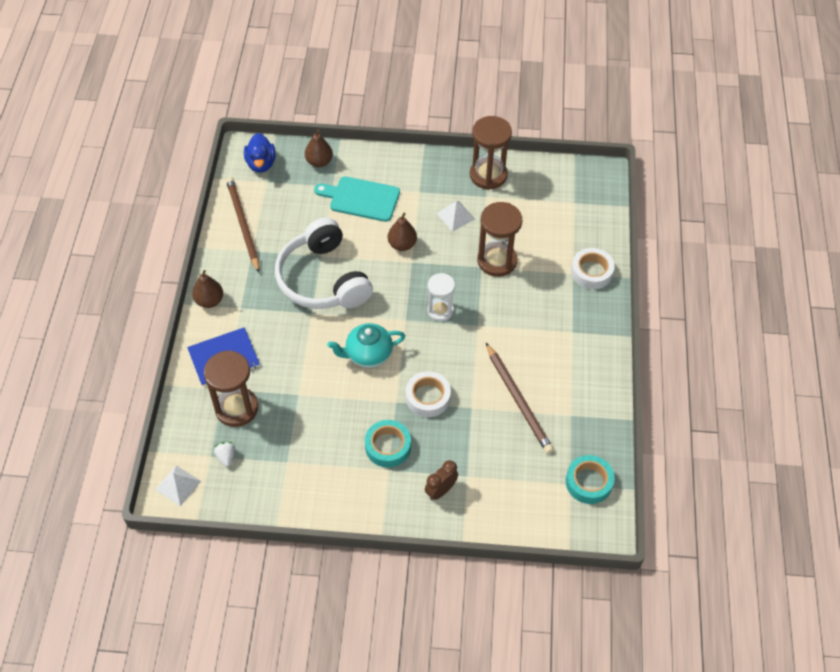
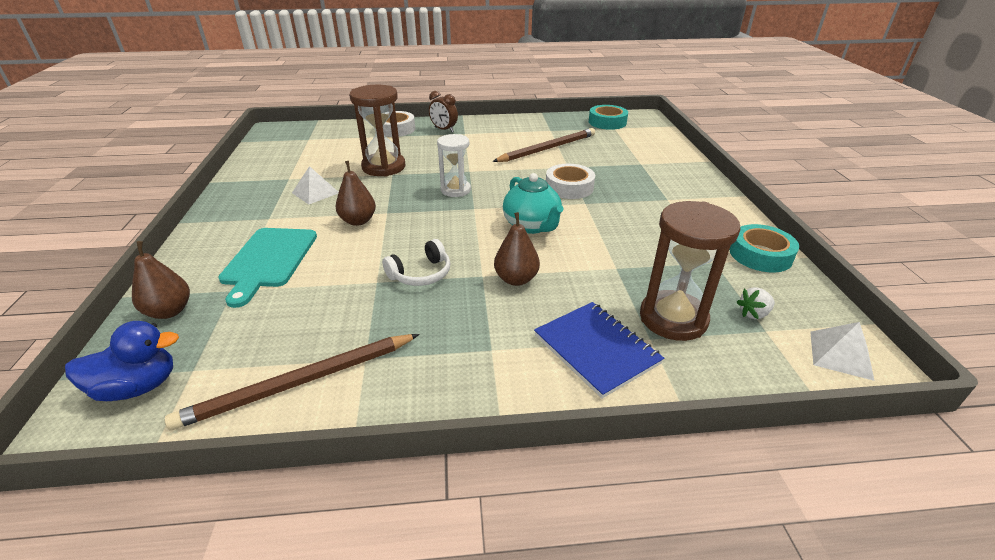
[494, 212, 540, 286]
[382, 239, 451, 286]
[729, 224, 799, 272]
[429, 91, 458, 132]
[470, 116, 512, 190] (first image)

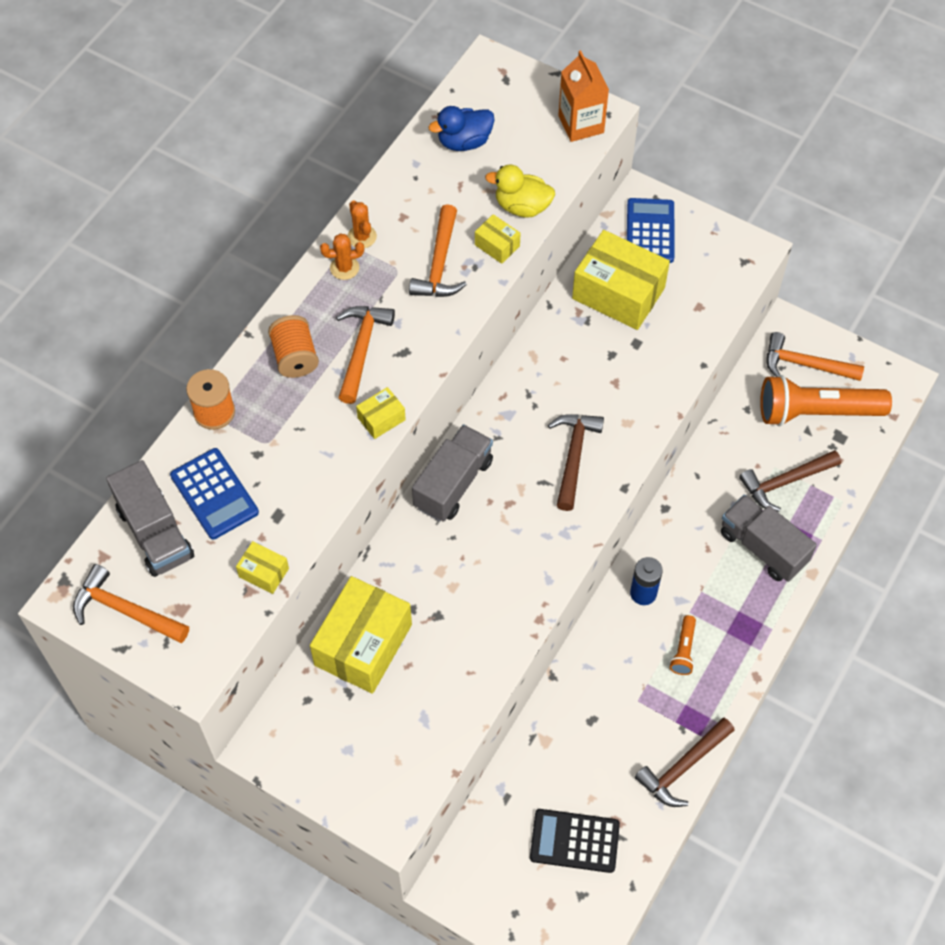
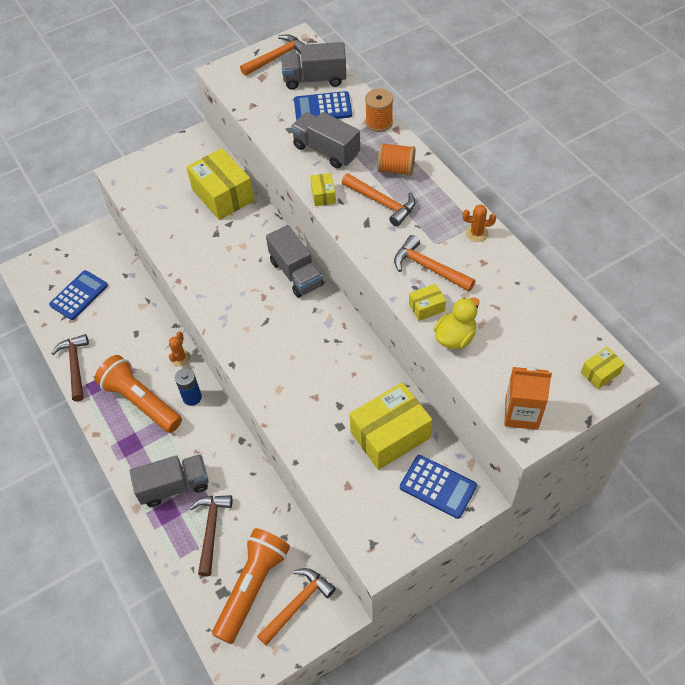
[581, 347, 625, 389]
[169, 331, 190, 367]
[428, 106, 494, 151] (first image)
[49, 270, 108, 320]
[548, 414, 604, 511] (first image)
[95, 355, 182, 433]
[291, 112, 360, 169]

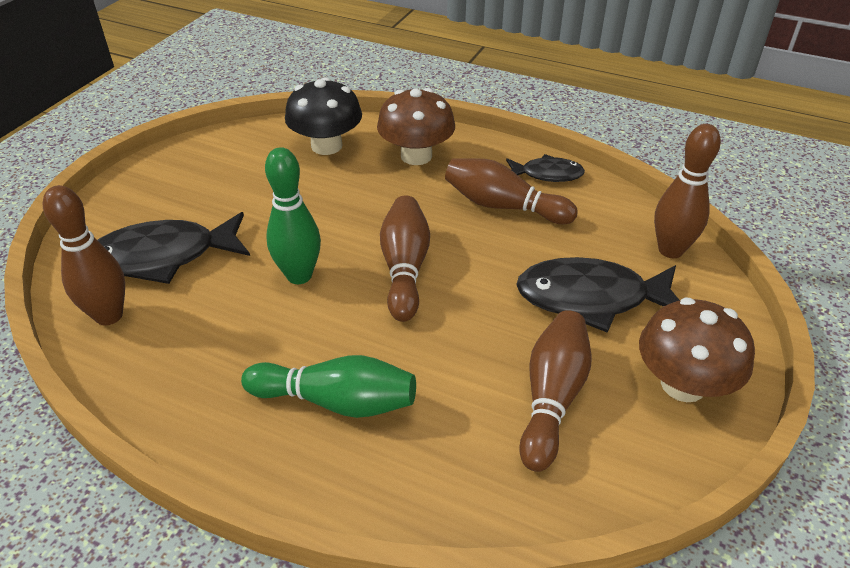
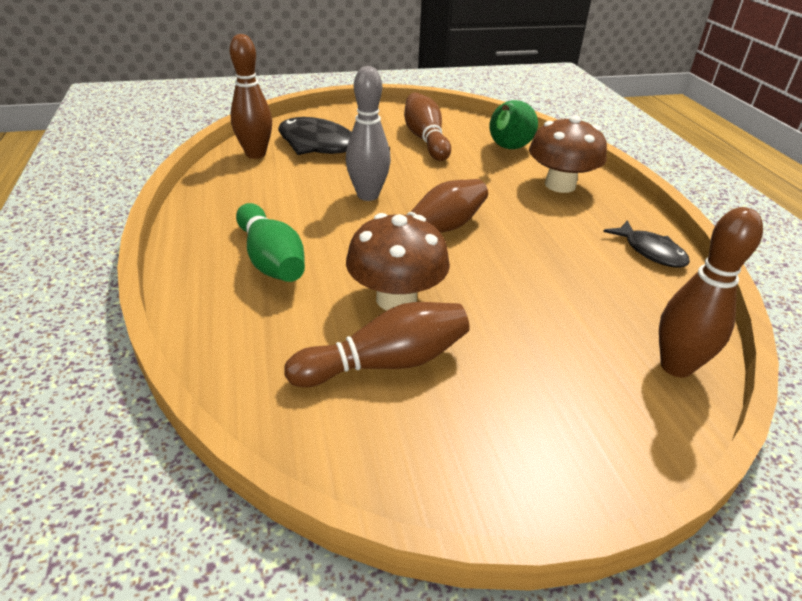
[346, 66, 391, 201]
[489, 100, 538, 149]
[404, 93, 451, 161]
[516, 257, 680, 333] (first image)
[346, 213, 450, 311]

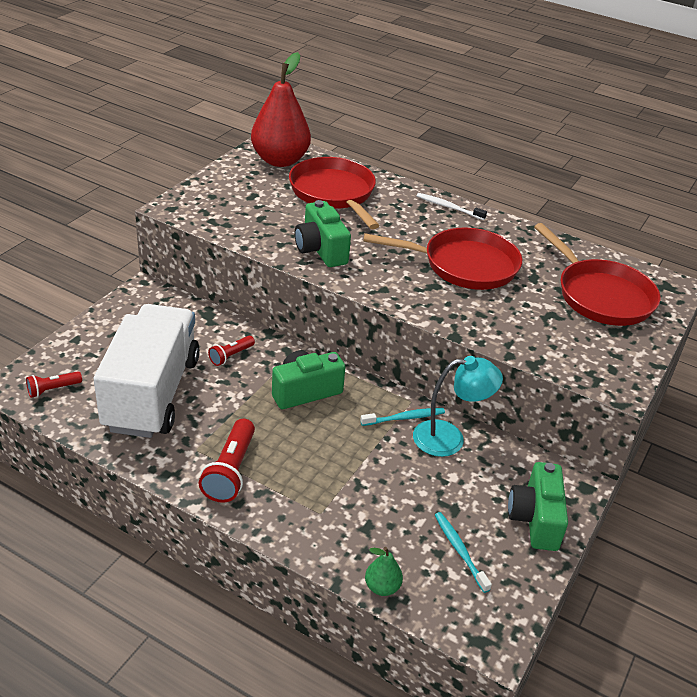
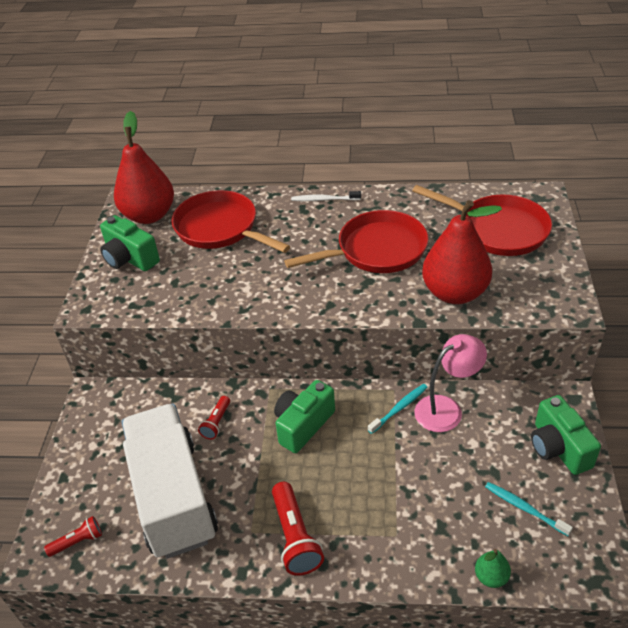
[44, 516, 102, 557]
[100, 215, 160, 271]
[414, 334, 487, 432]
[422, 200, 502, 304]

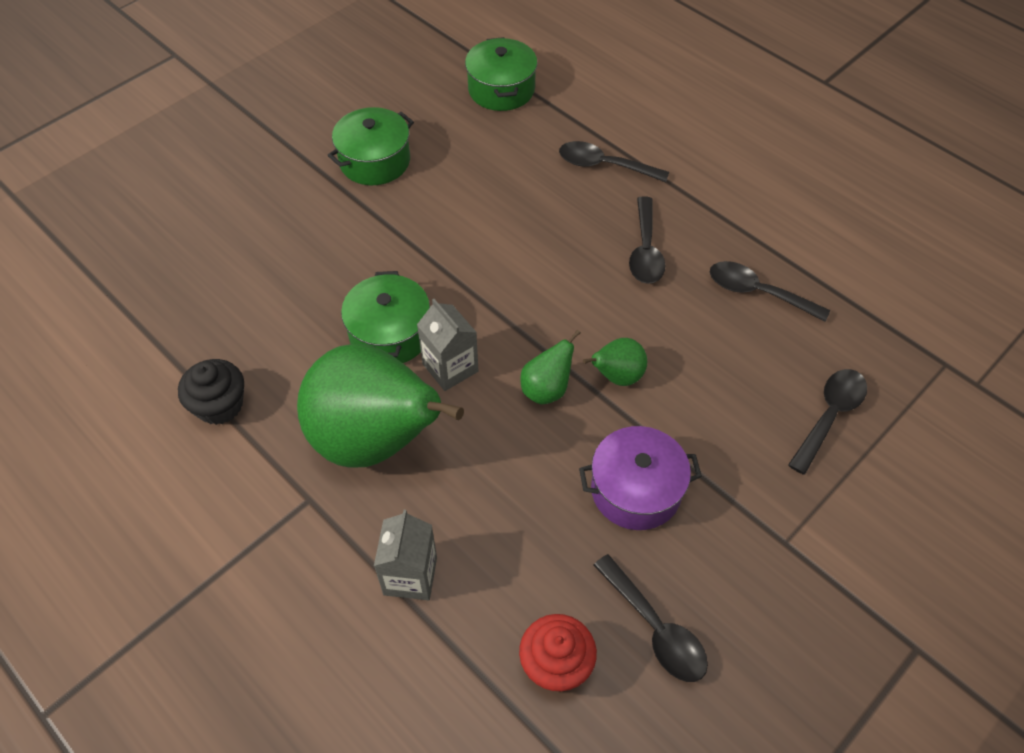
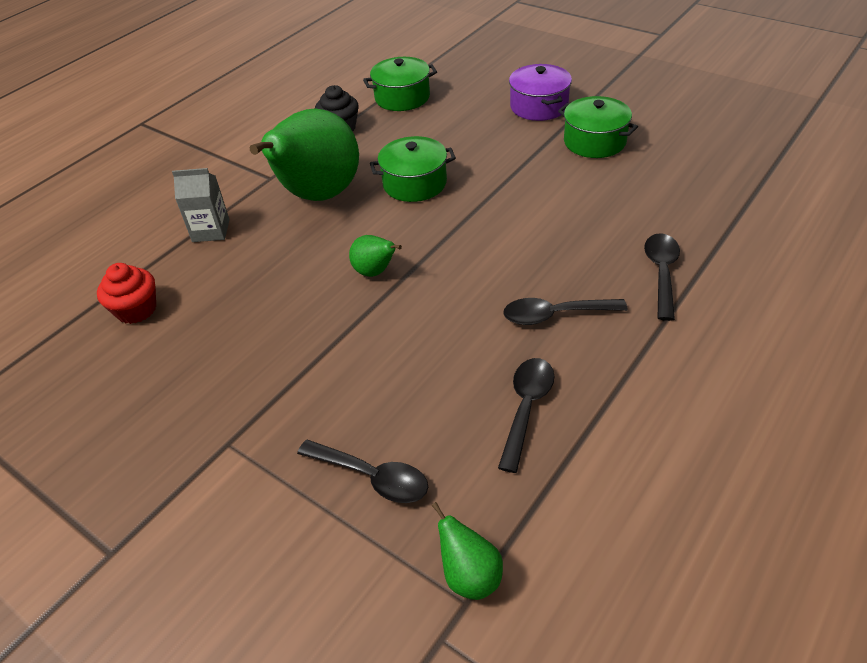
[417, 299, 478, 391] (first image)
[363, 57, 437, 111]
[509, 64, 572, 121]
[432, 502, 503, 600]
[593, 554, 708, 682] (first image)

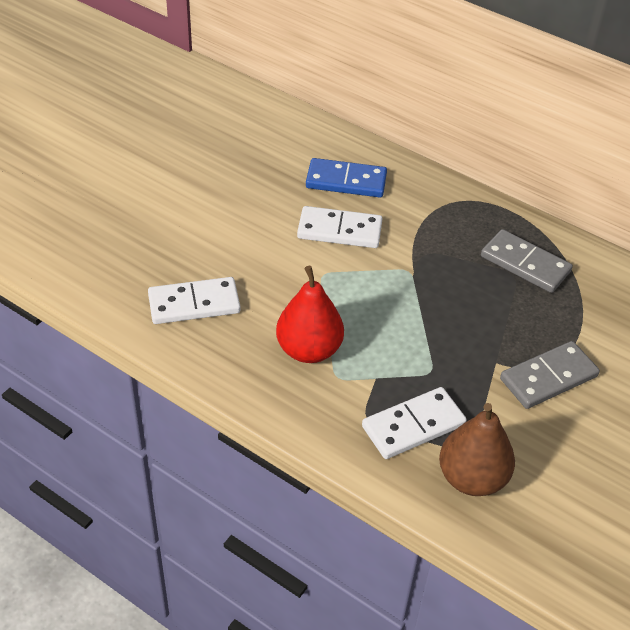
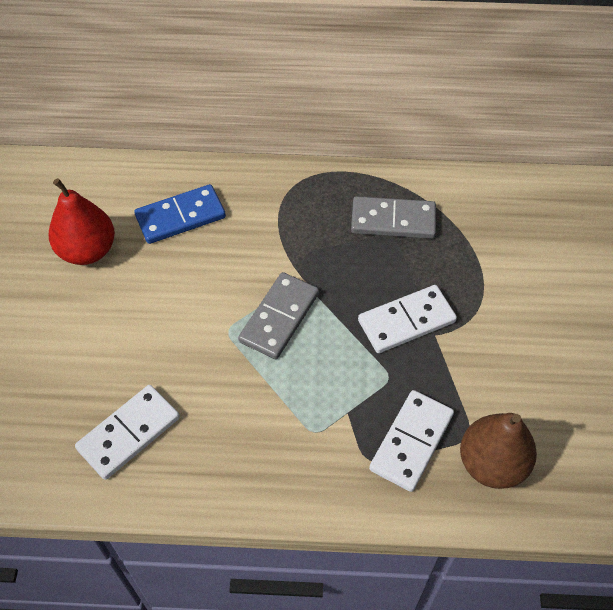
[49, 178, 115, 265]
[358, 285, 457, 353]
[238, 272, 319, 359]

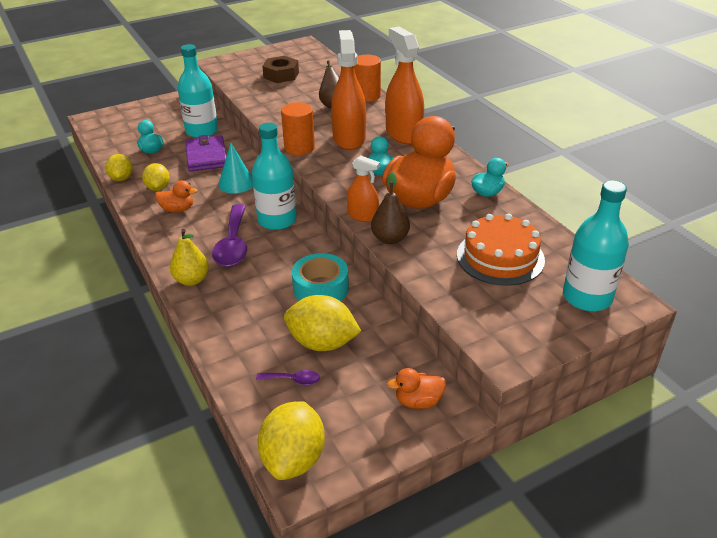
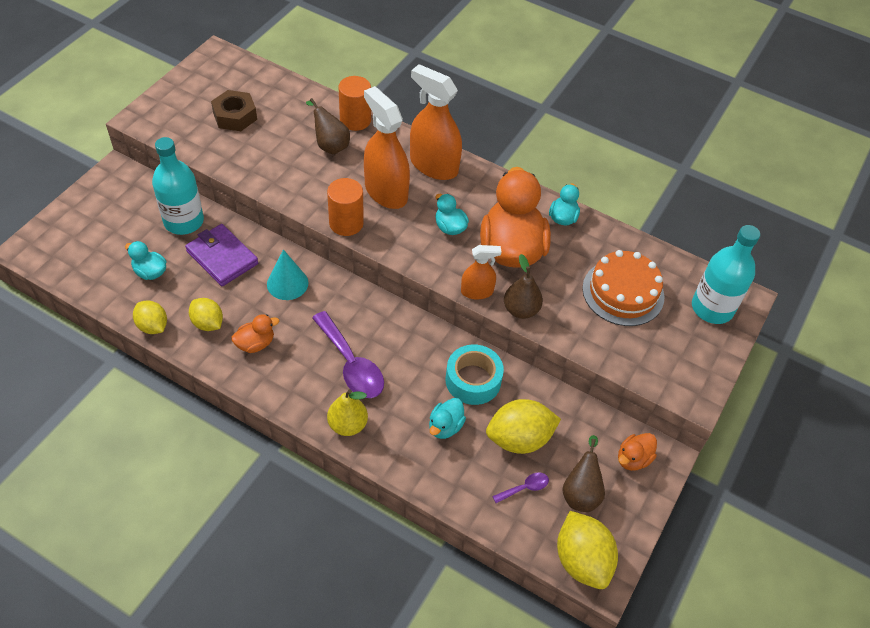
[252, 122, 297, 230] (first image)
[429, 398, 466, 439]
[562, 435, 605, 512]

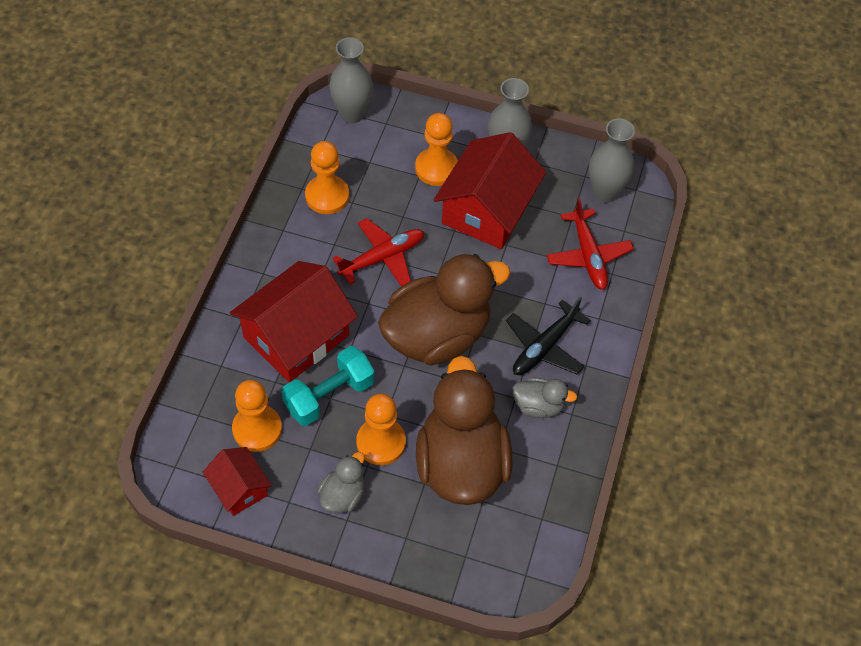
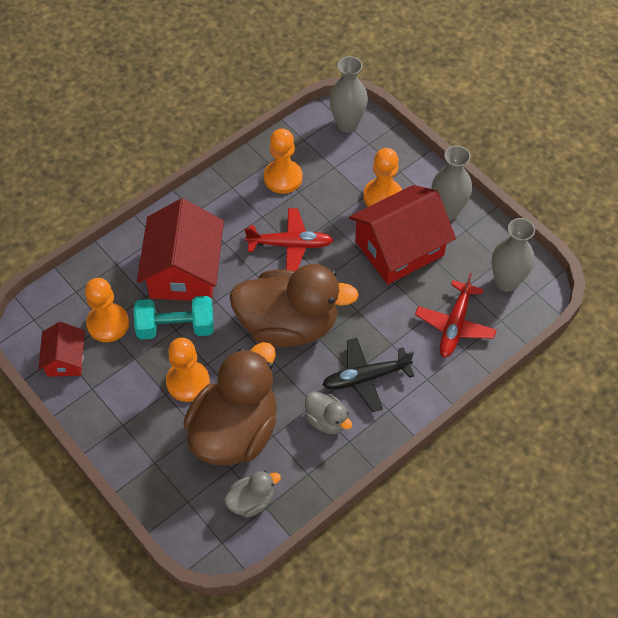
[137, 198, 224, 301]
[224, 471, 281, 518]

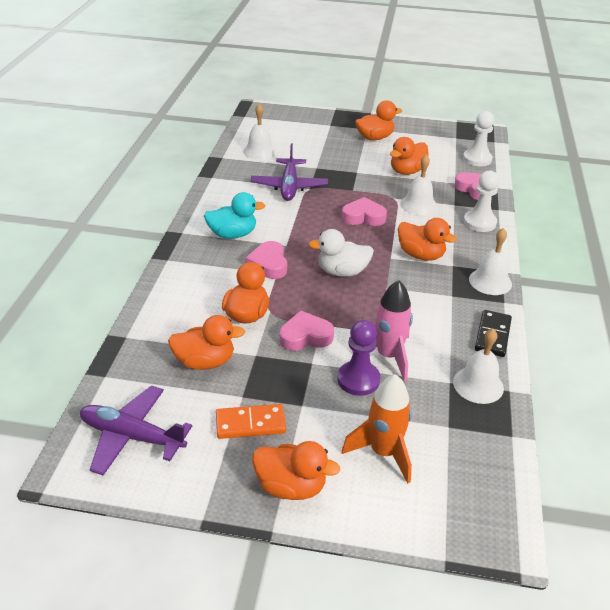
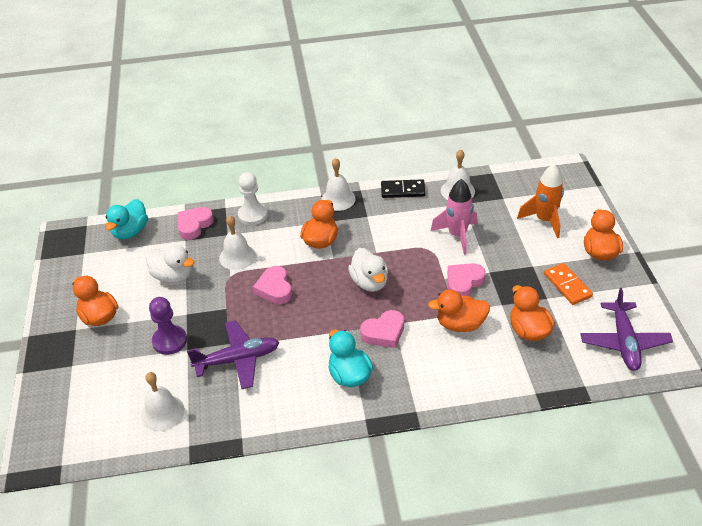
[448, 263, 486, 296]
[149, 297, 187, 355]
[146, 245, 194, 283]
[105, 199, 148, 239]

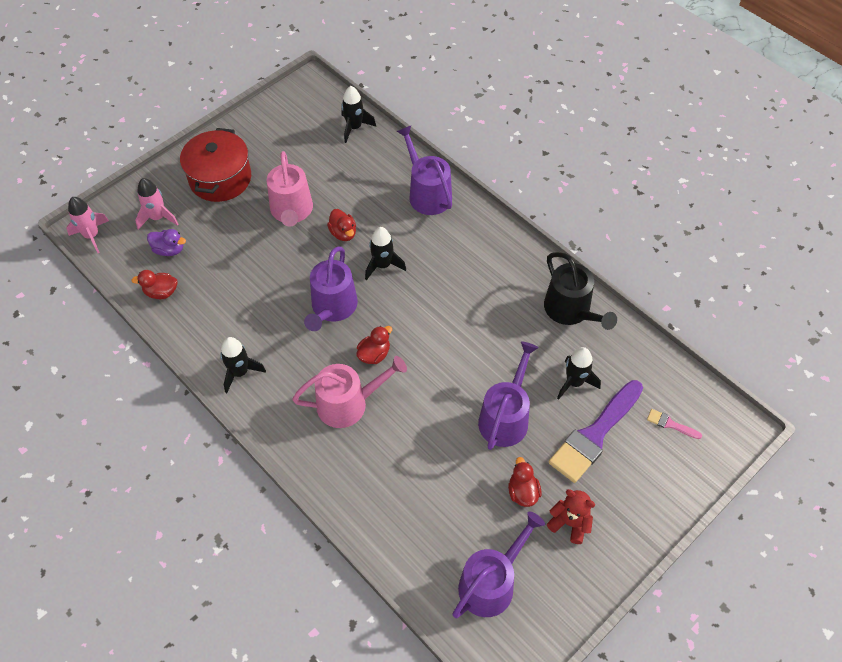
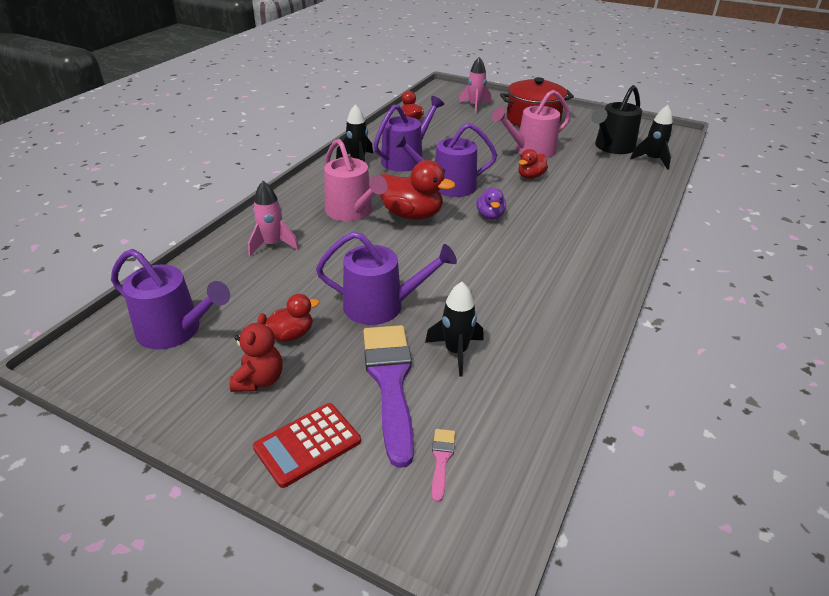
[248, 181, 299, 256]
[476, 188, 506, 220]
[380, 160, 455, 220]
[365, 227, 406, 280] (first image)
[374, 96, 444, 172]
[591, 85, 642, 154]
[363, 325, 414, 468]
[253, 403, 361, 488]

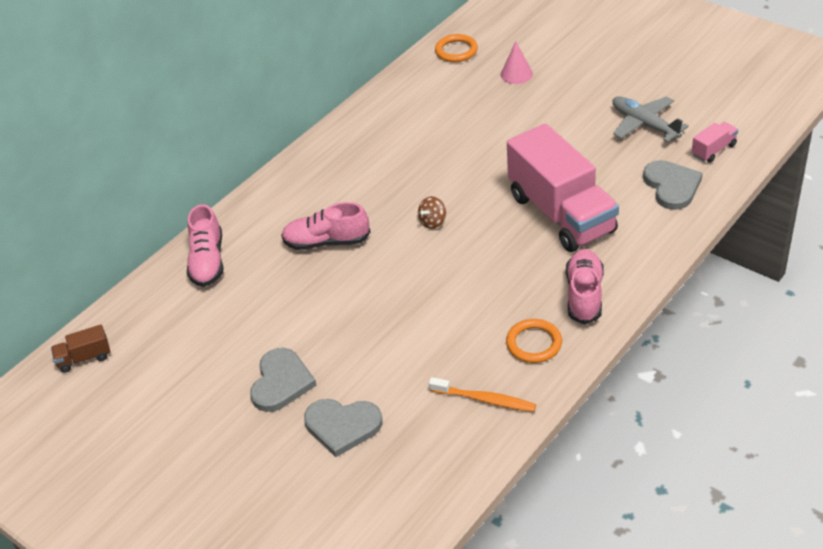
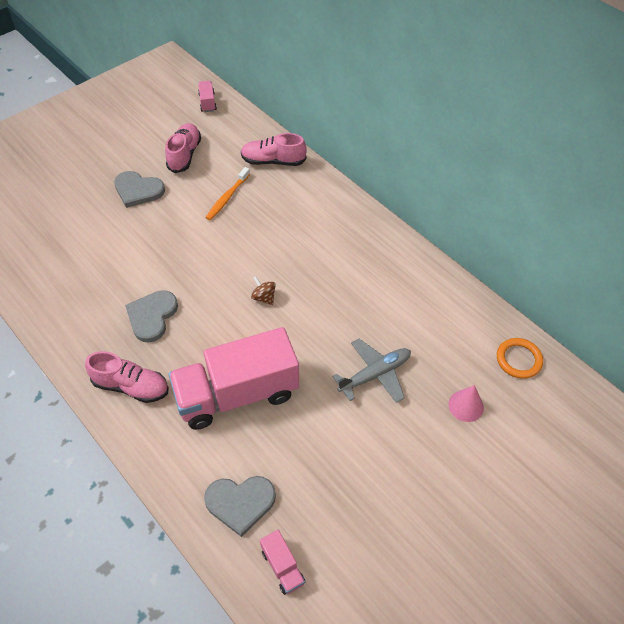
[198, 81, 217, 112]
[165, 123, 201, 173]
[125, 290, 178, 343]
[205, 167, 250, 220]
[506, 319, 562, 363] (first image)
[332, 339, 411, 403]

